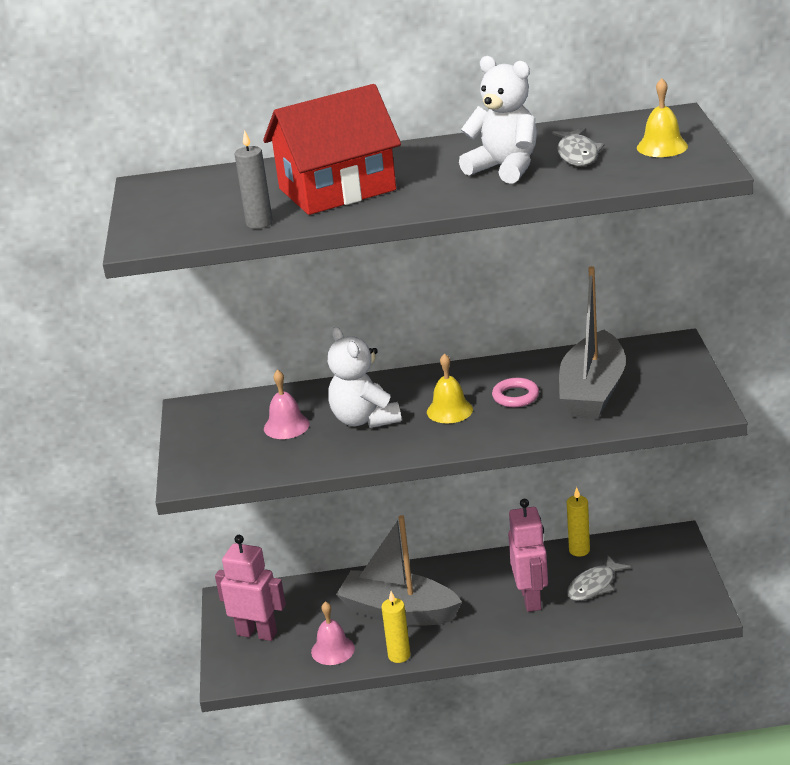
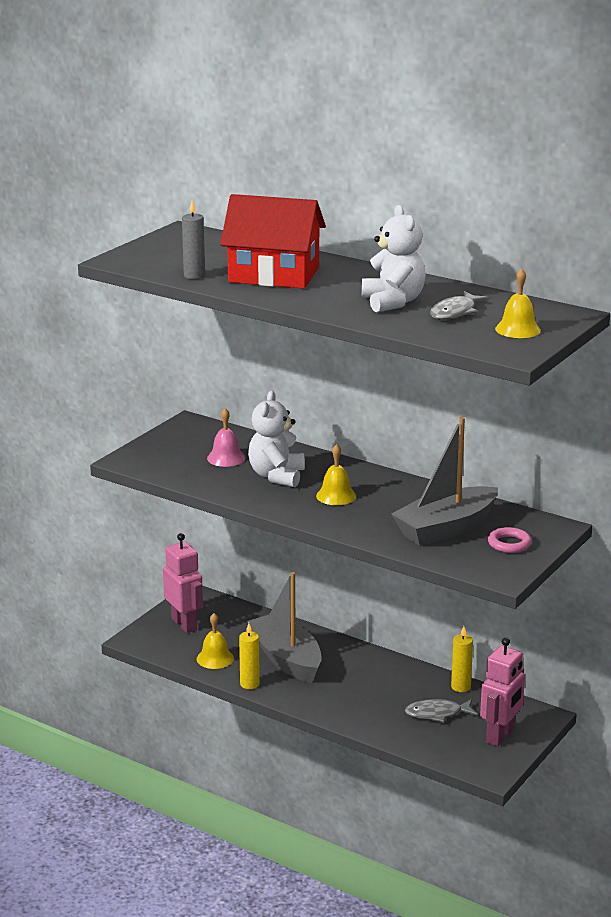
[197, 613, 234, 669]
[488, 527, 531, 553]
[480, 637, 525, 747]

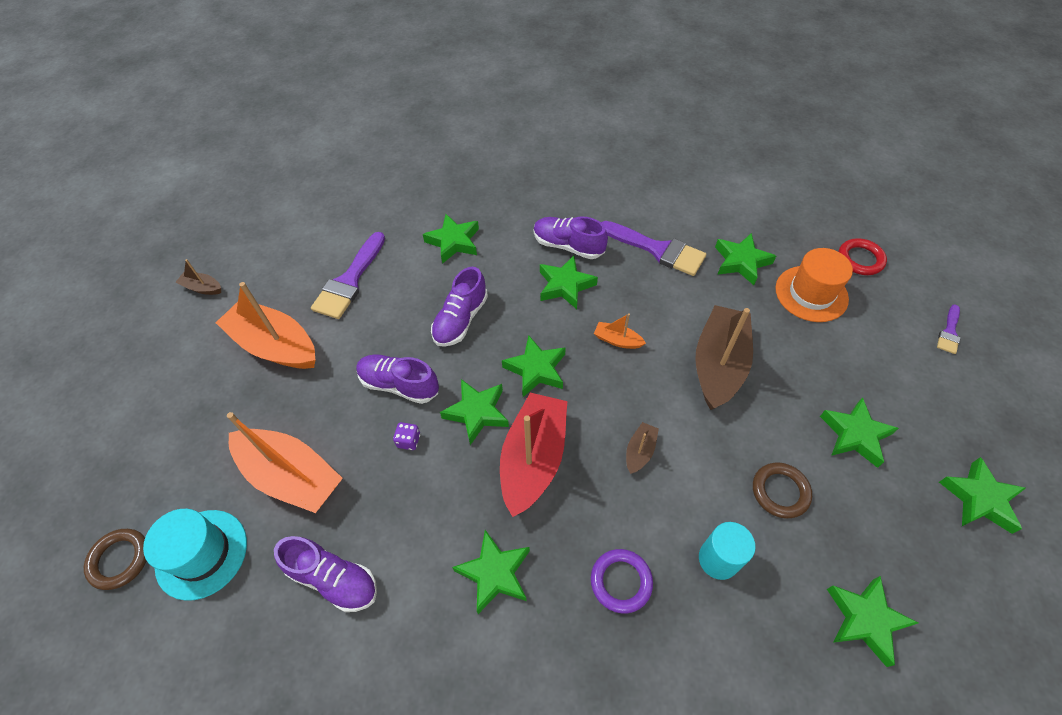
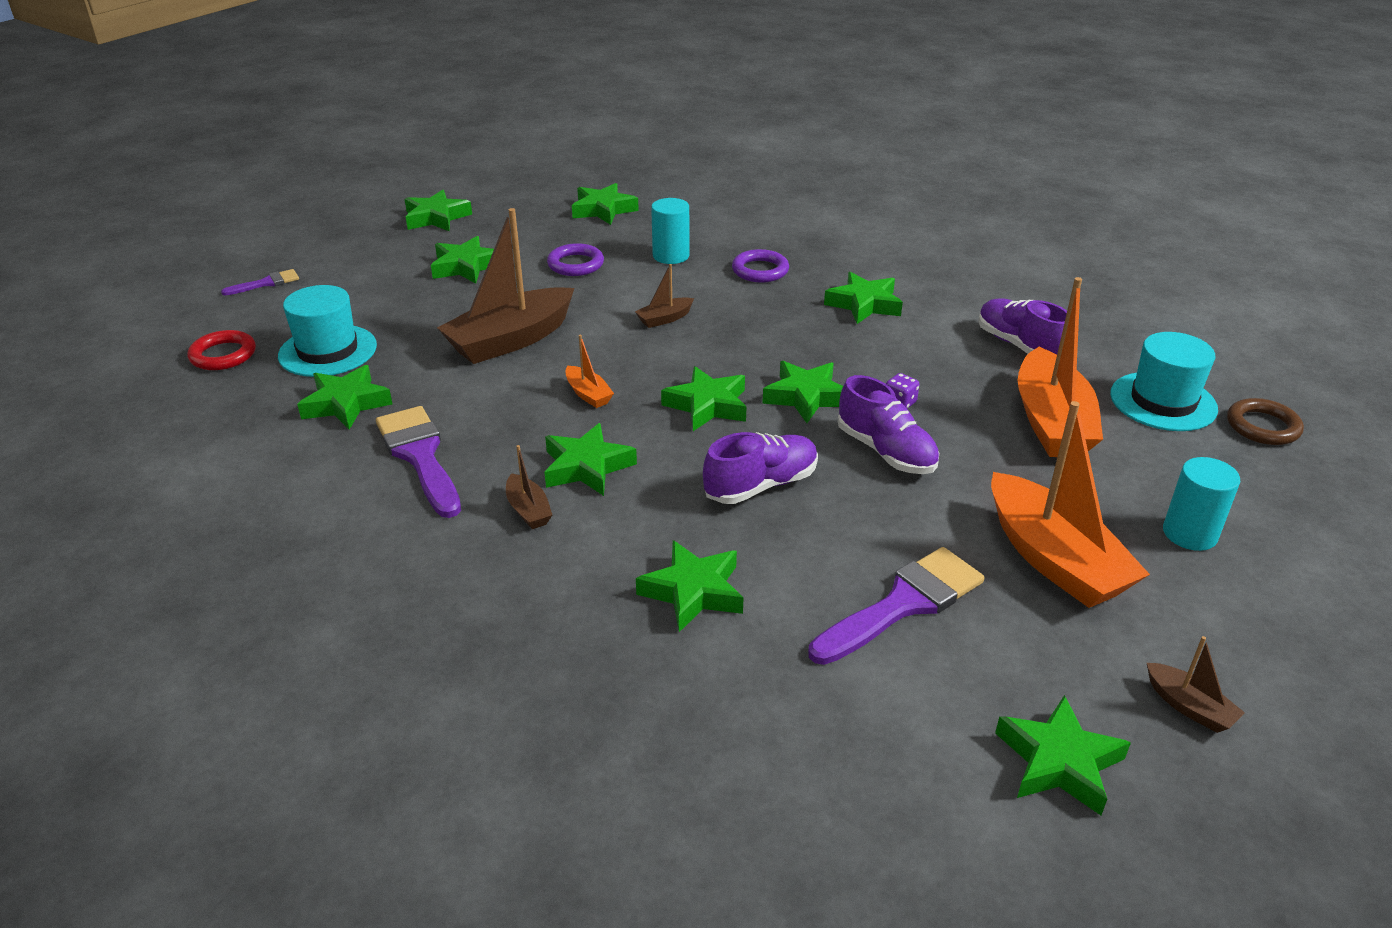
[1018, 277, 1103, 457]
[500, 393, 567, 517] (first image)
[506, 445, 552, 529]
[547, 243, 604, 276]
[278, 285, 377, 377]
[995, 695, 1131, 815]
[1163, 457, 1240, 551]

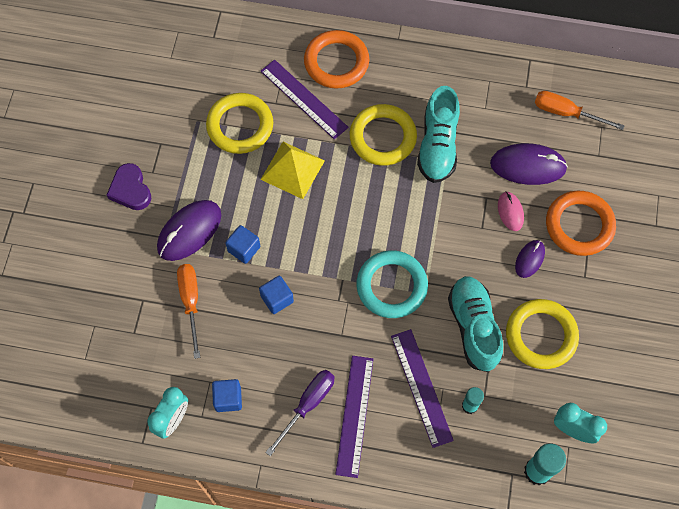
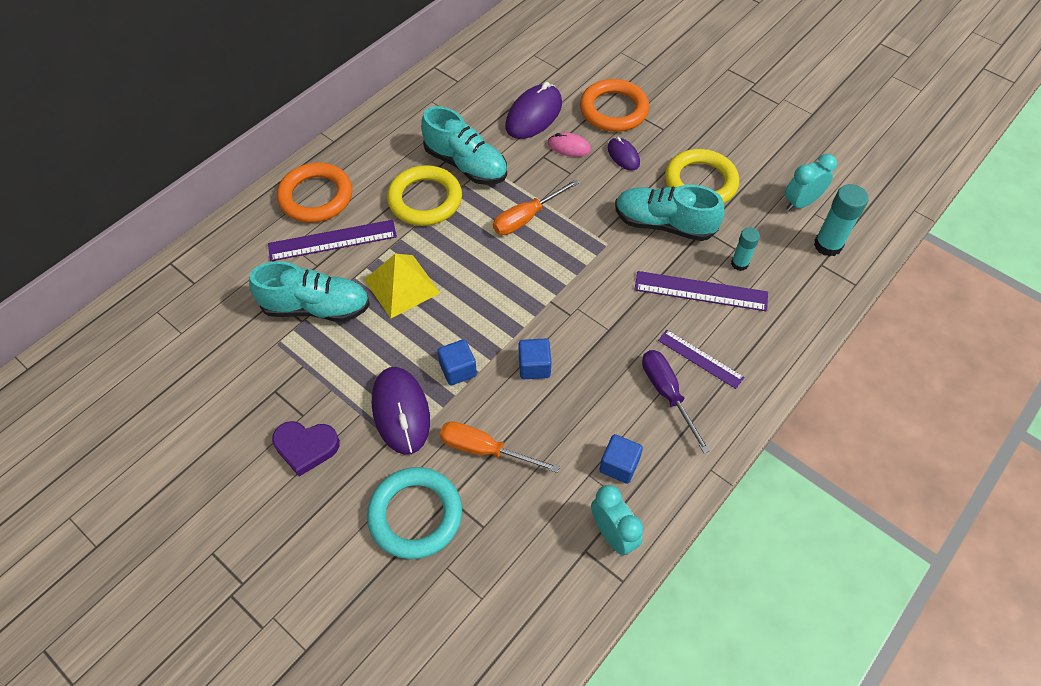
[249, 261, 370, 322]
[658, 330, 744, 389]
[367, 467, 462, 559]
[493, 179, 579, 235]

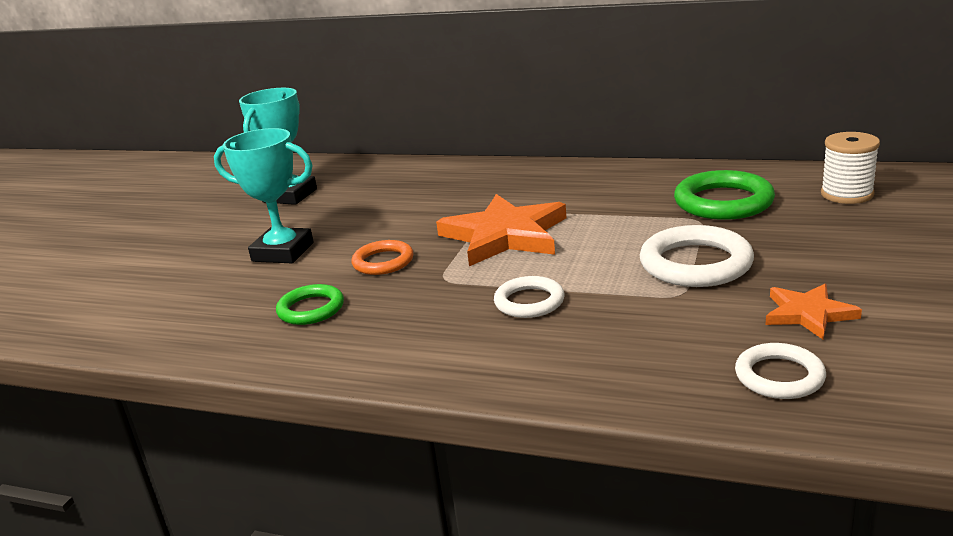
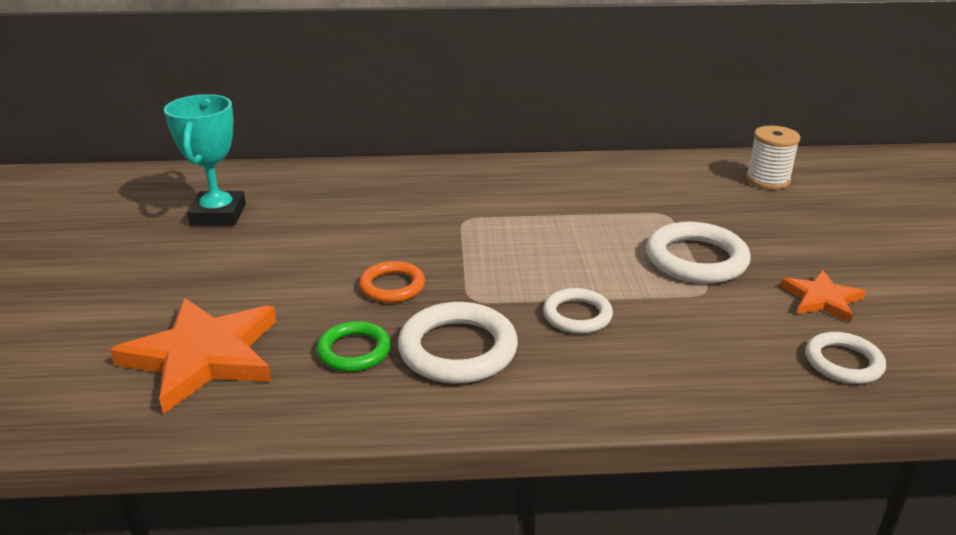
[214, 128, 314, 263] (first image)
[110, 298, 276, 414]
[674, 170, 775, 220] (first image)
[398, 302, 518, 383]

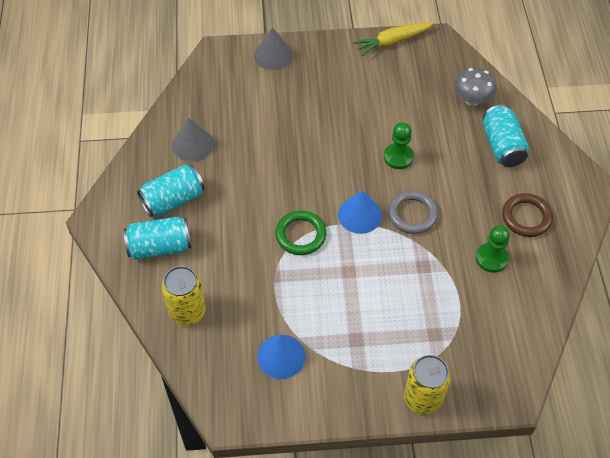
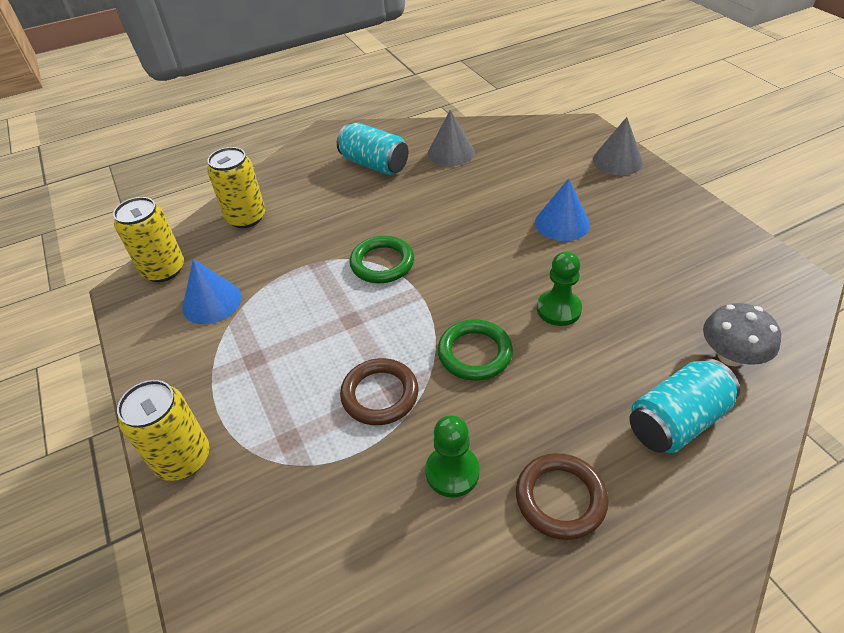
[124, 217, 191, 260] (first image)
[535, 178, 590, 241]
[354, 22, 435, 56] (first image)
[438, 319, 513, 381]
[113, 197, 184, 282]
[340, 358, 419, 425]

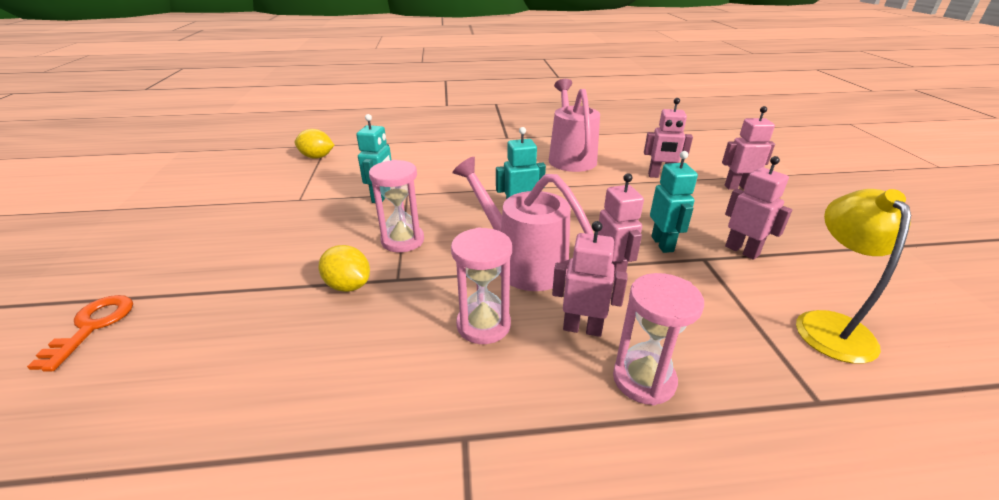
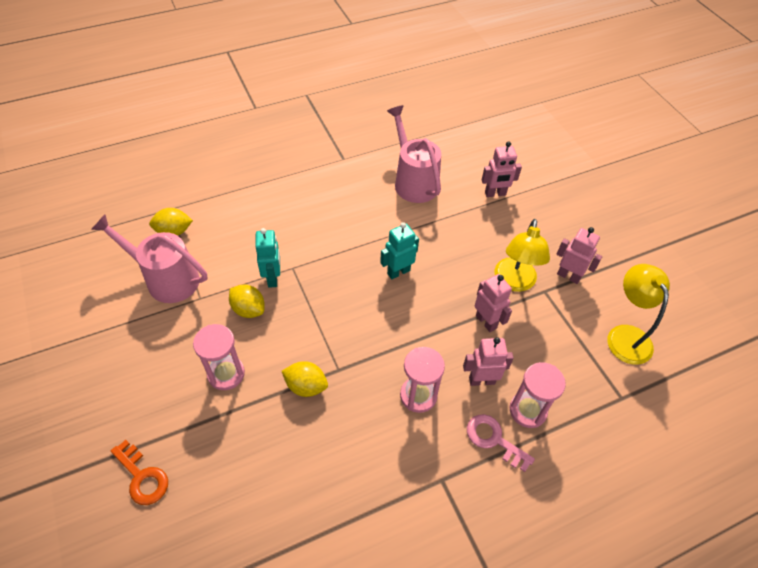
[111, 440, 168, 505]
[193, 324, 245, 390]
[91, 215, 208, 303]
[495, 219, 550, 292]
[722, 106, 775, 190] (first image)
[229, 284, 265, 318]
[467, 414, 535, 472]

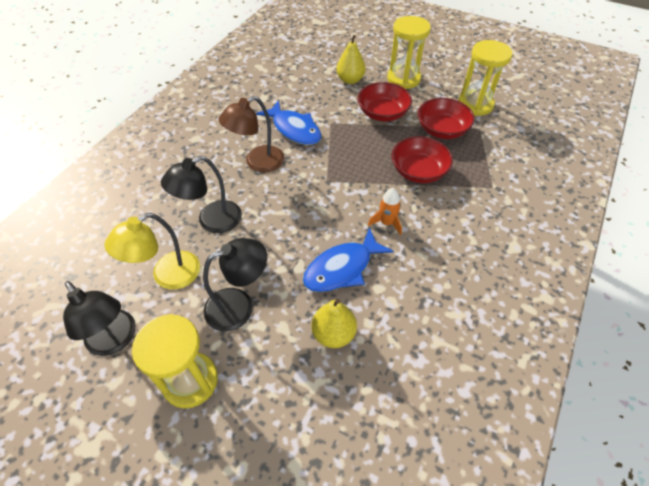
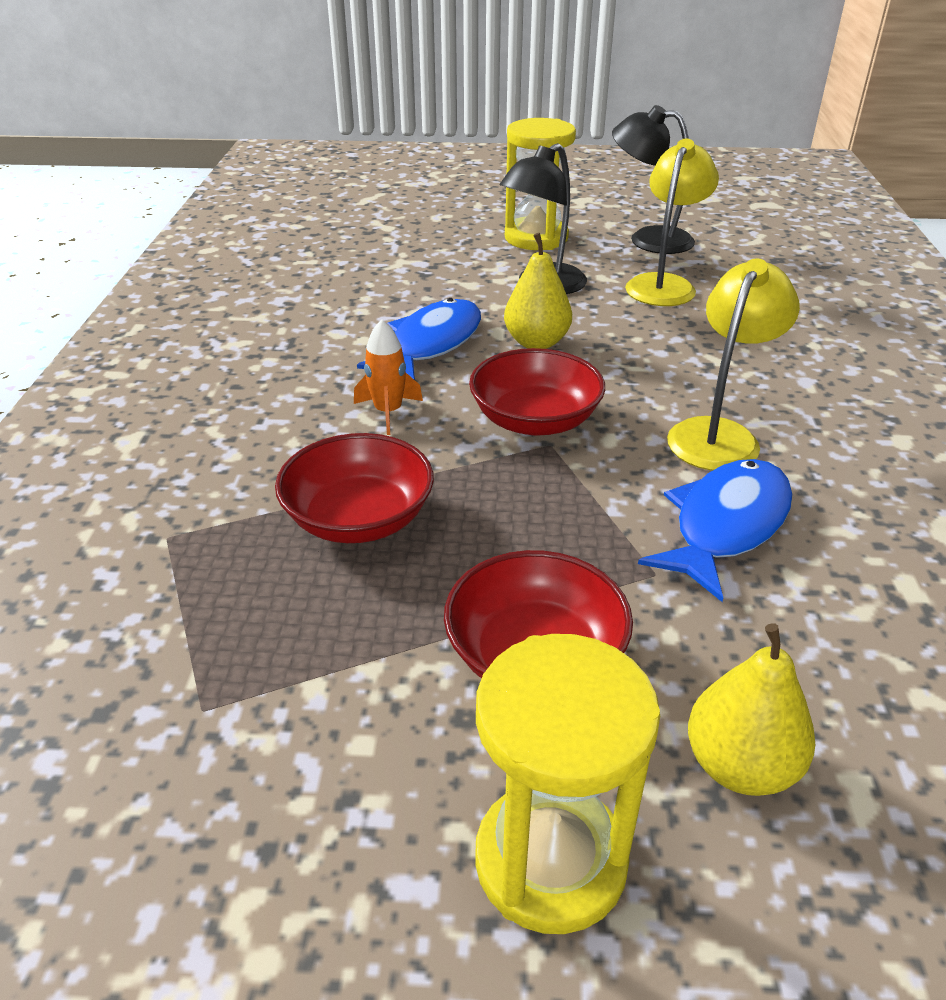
[161, 156, 242, 233] (first image)
[667, 258, 800, 471]
[638, 459, 793, 602]
[504, 233, 572, 349]
[469, 348, 605, 436]
[458, 40, 513, 116] (first image)

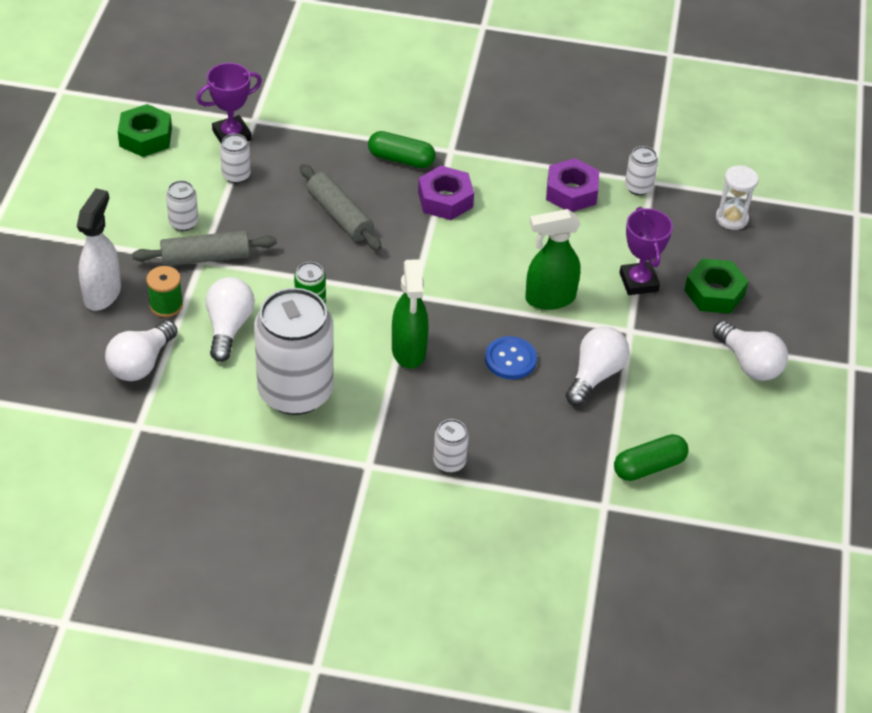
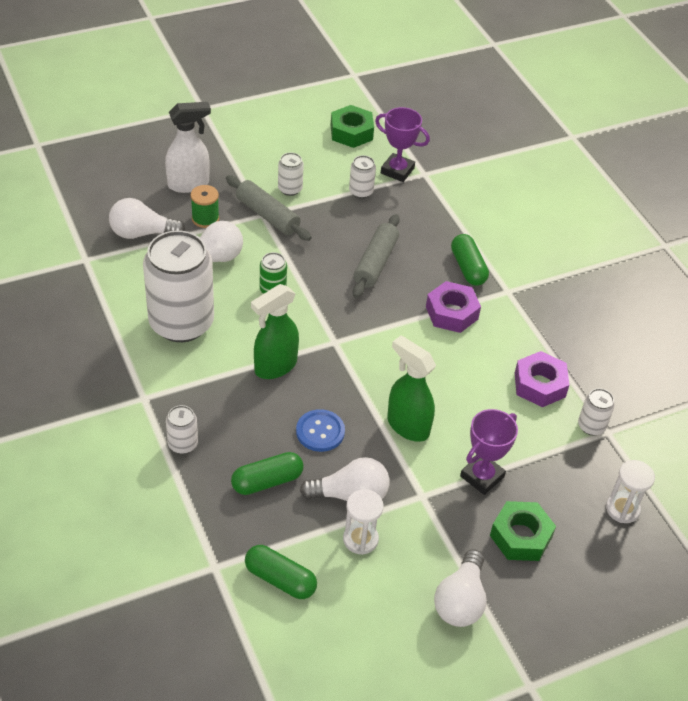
[231, 452, 304, 495]
[343, 489, 384, 555]

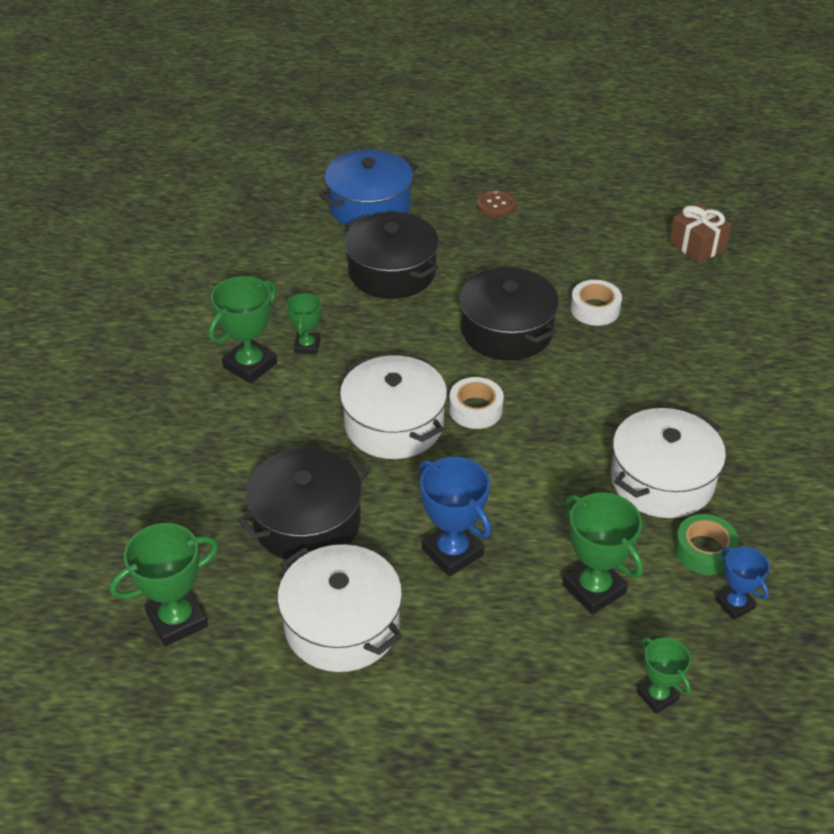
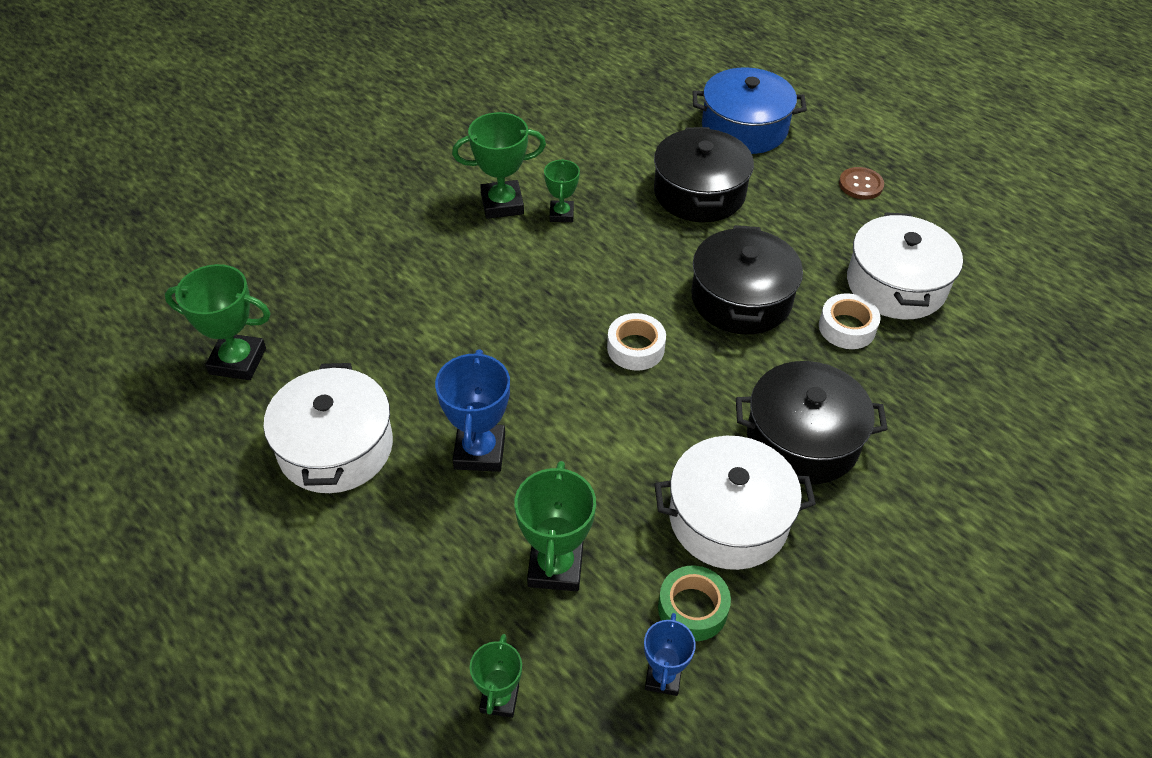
[736, 361, 887, 484]
[544, 159, 580, 222]
[847, 212, 963, 319]
[669, 203, 732, 263] (first image)

